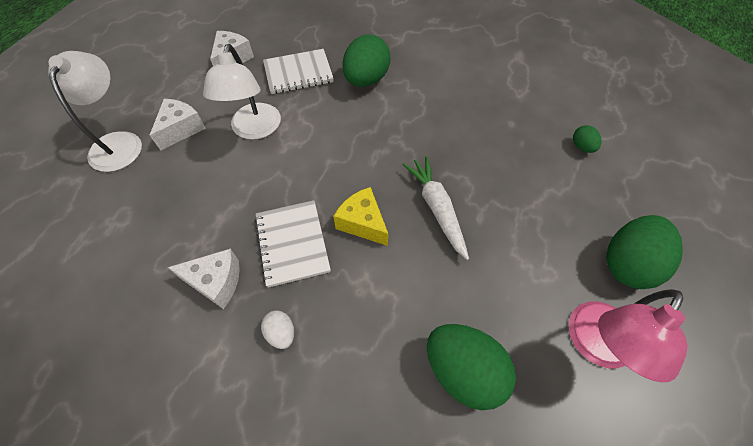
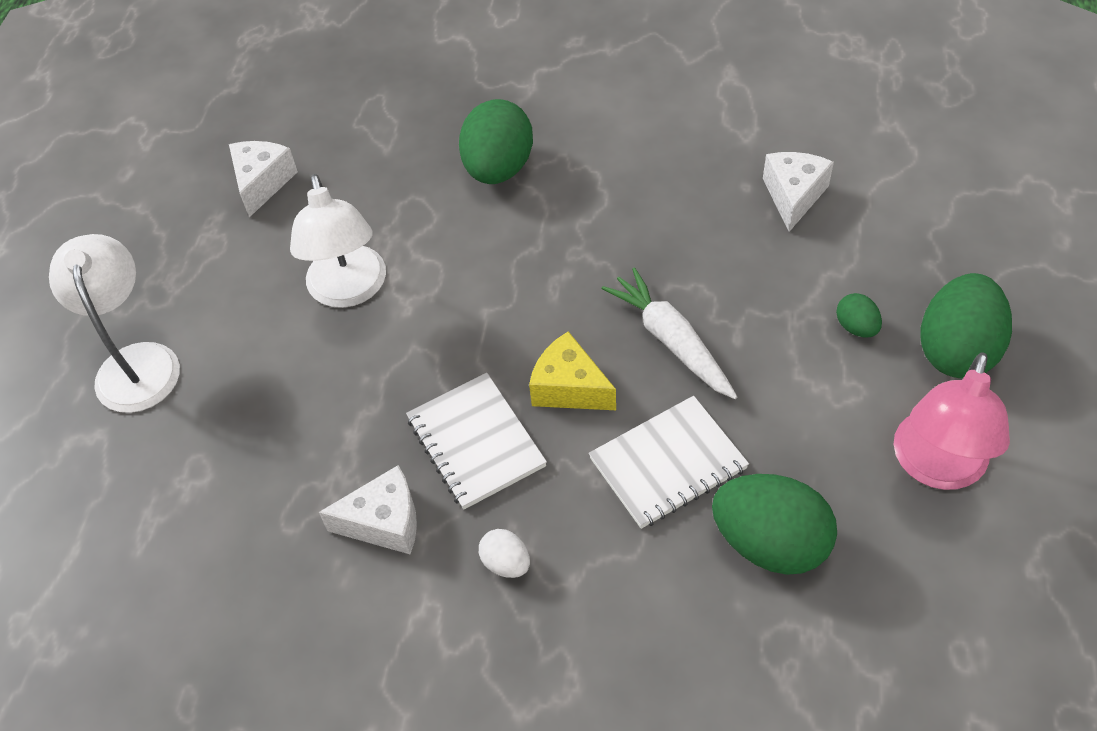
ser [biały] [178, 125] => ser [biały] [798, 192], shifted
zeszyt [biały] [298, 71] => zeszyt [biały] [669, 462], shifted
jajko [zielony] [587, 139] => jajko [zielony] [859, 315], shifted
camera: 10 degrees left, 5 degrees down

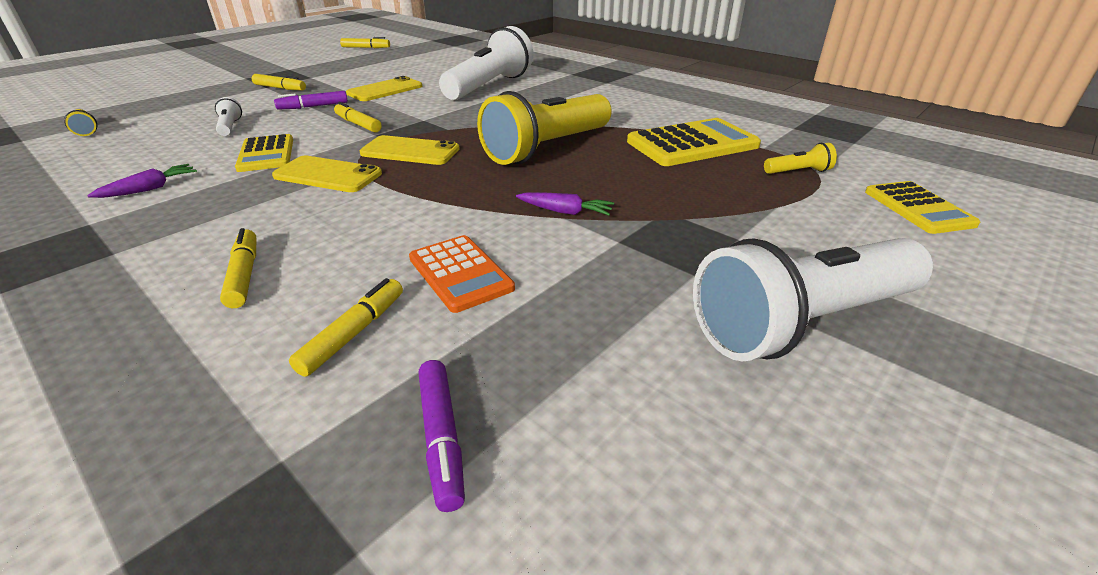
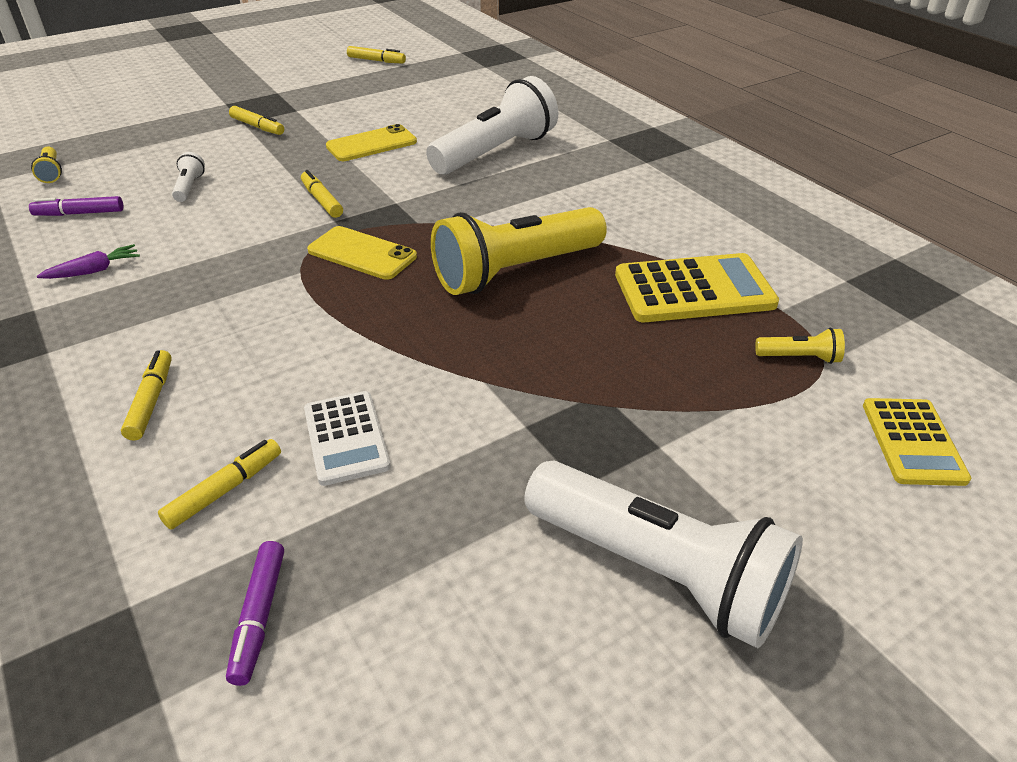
kalkulator [żółty] [264, 153] => nothing
telefon [żółty] [327, 174] => nothing
marchewka [fioletowy] [565, 204] => nothing
flamaster [fioletowy] [311, 100] => flamaster [fioletowy] [76, 206], shifted
kalkulator [pomarańczowy] [462, 274] => kalkulator [biały] [347, 438]
latarka [biały] [813, 299] => latarka [biały] [663, 554], 135 degrees counterclockwise
camera: 15 degrees right, 5 degrees up

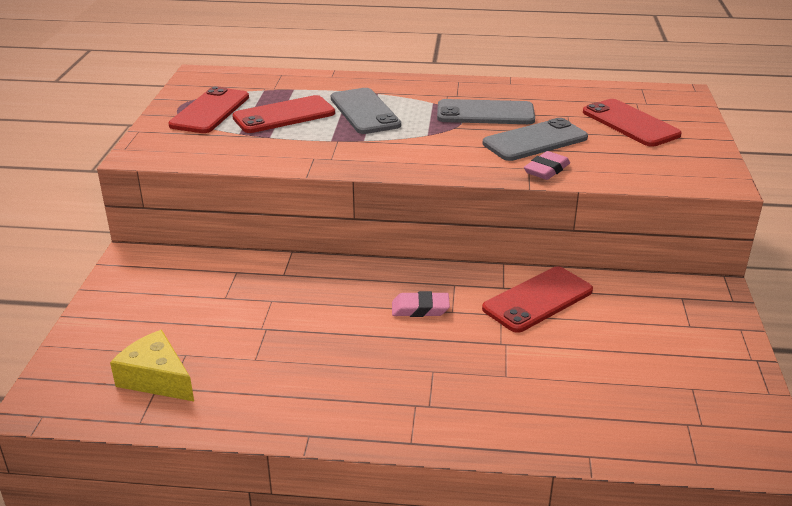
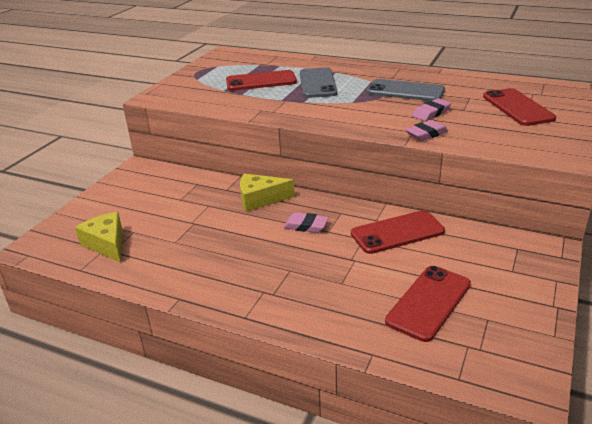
nothing => ser [żółty] [267, 193]
telefon [czerwony] [208, 109] => telefon [czerwony] [428, 304], shifted
telefon [szary] [535, 139] => gumka do mazania [różowy] [431, 109]
camera: 20 degrees right, 0 degrees up

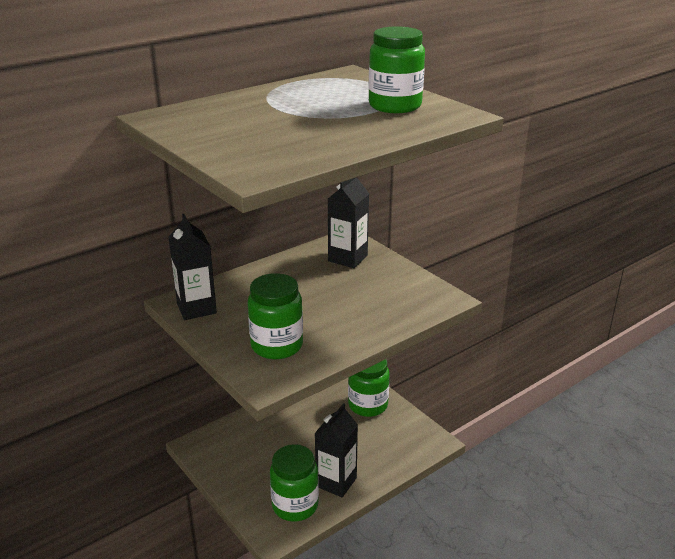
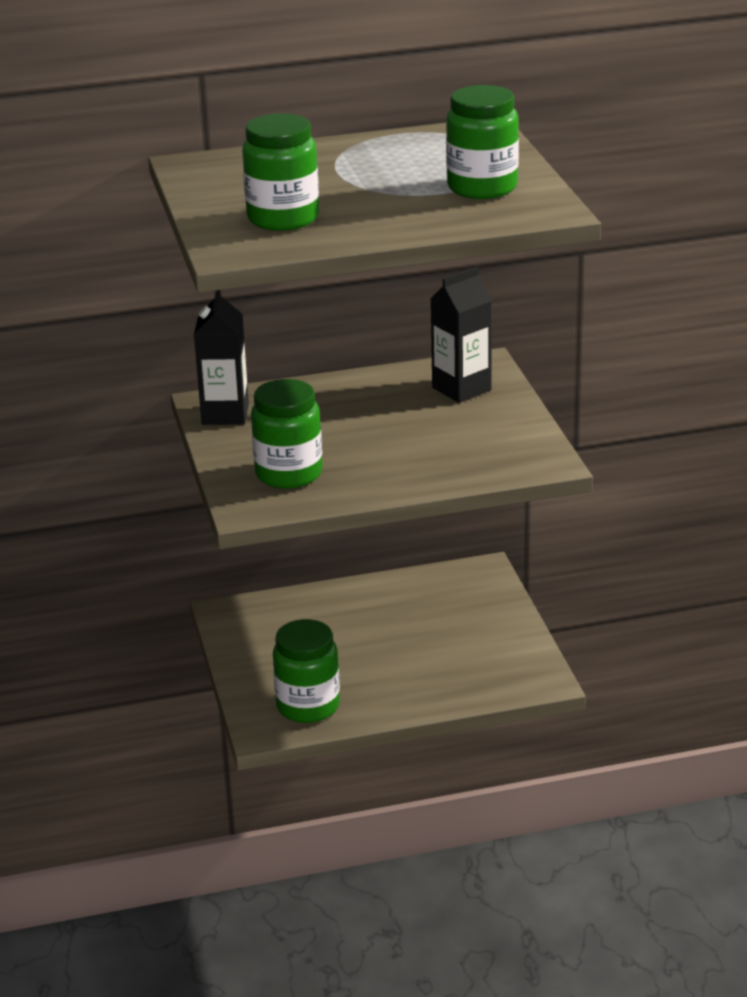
karton mleka [czarny] [336, 450] => nothing
słoik [zielony] [368, 388] => słoik [zielony] [280, 172], shifted
camera: 25 degrees right, 0 degrees up

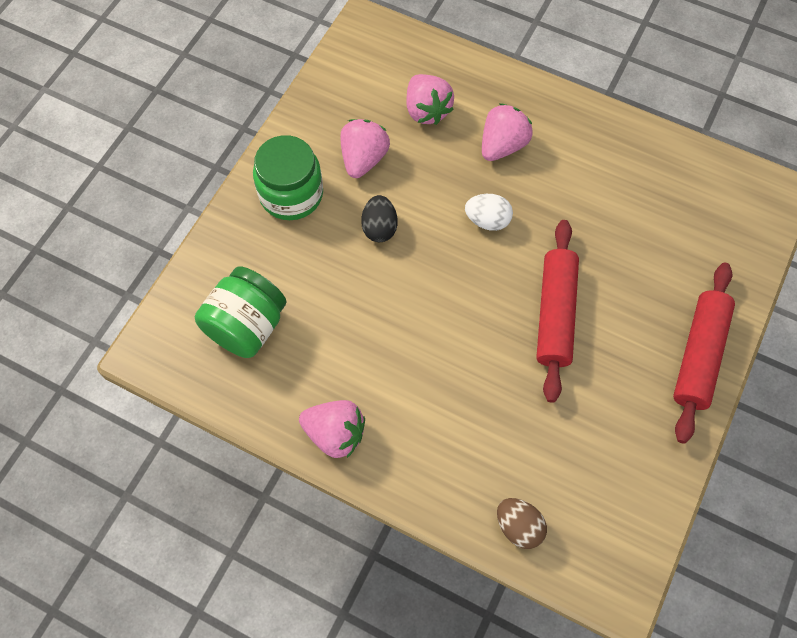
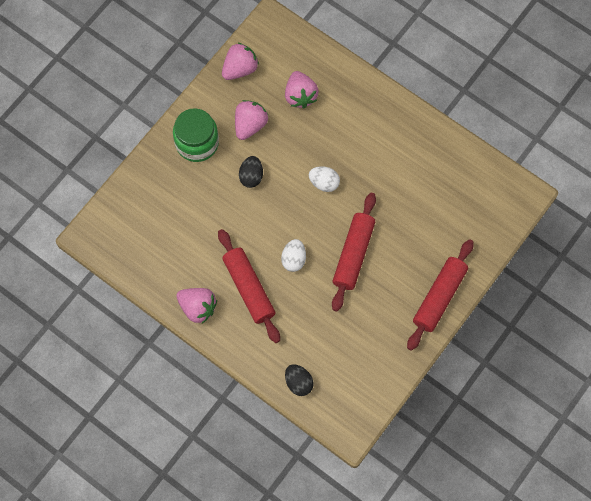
słoik [zielony] [241, 312] => nothing
nothing => wałek do ciasta [czerwony] [249, 286]
nothing => jajko [biały] [293, 255]
truskawka [różowy] [507, 132] => truskawka [różowy] [240, 61], shifted
jajko [brązowy] [522, 523] => jajko [czarny] [299, 380]
camera: 10 degrees right, 5 degrees up

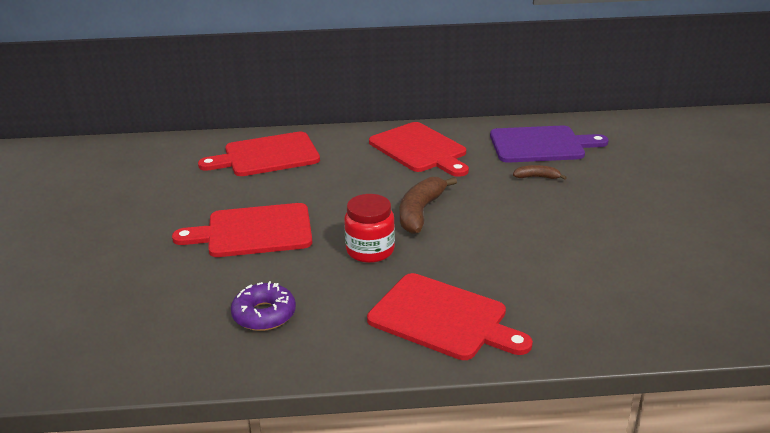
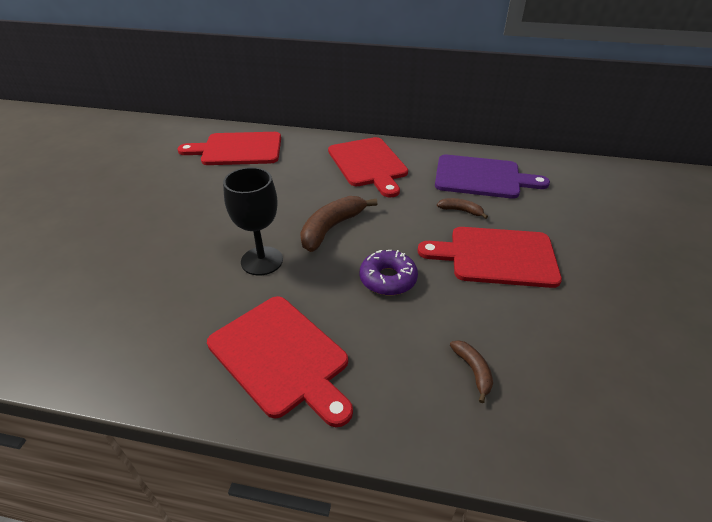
nothing => banan [brązowy] [471, 371]
deska do krojenia [czerwony] [242, 230] => deska do krojenia [czerwony] [490, 257], shifted
donut [fioletowy] [263, 306] => donut [fioletowy] [389, 272], shifted
słoik [czerwony] [369, 228] => kielich [czarny] [253, 221]
camera: 15 degrees right, 10 degrees up

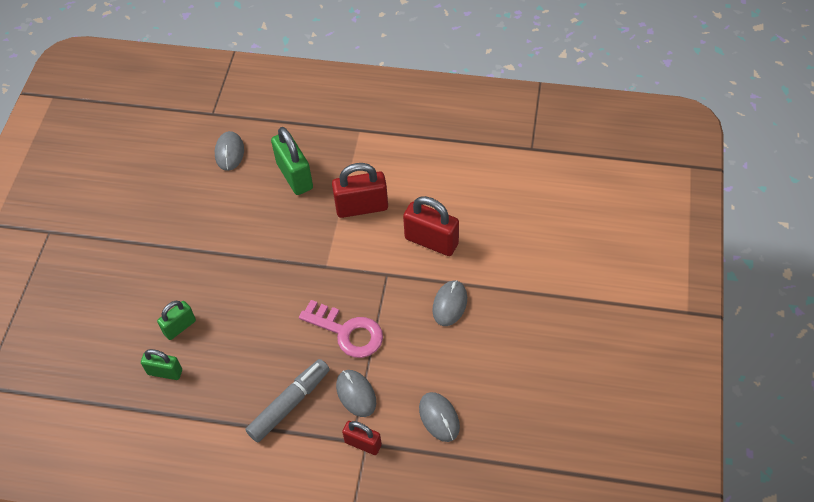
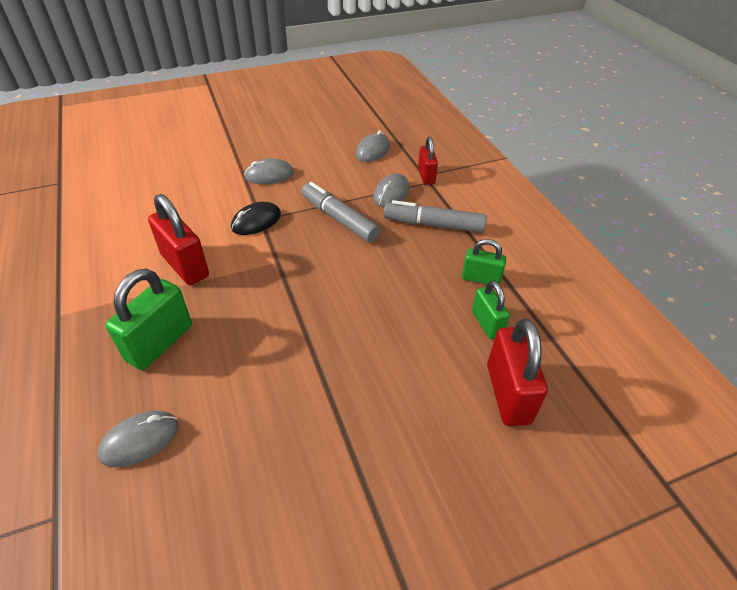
nothing => myszka [czarny] [256, 218]
kłódka [zielony] [176, 320] => kłódka [zielony] [484, 262], shifted
kłódka [czerwony] [431, 226] => kłódka [czerwony] [517, 372], shifted
klucz [różowy] [341, 329] => flamaster [szary] [341, 212]
camera: 125 degrees left, 10 degrees down

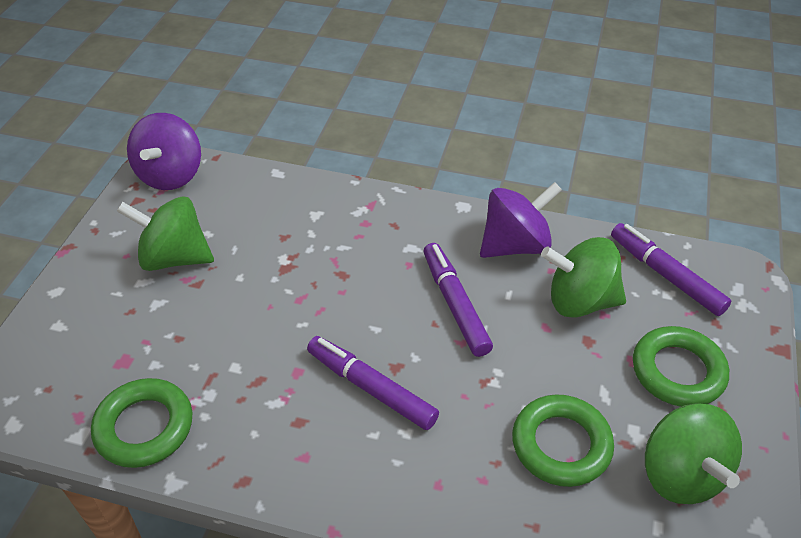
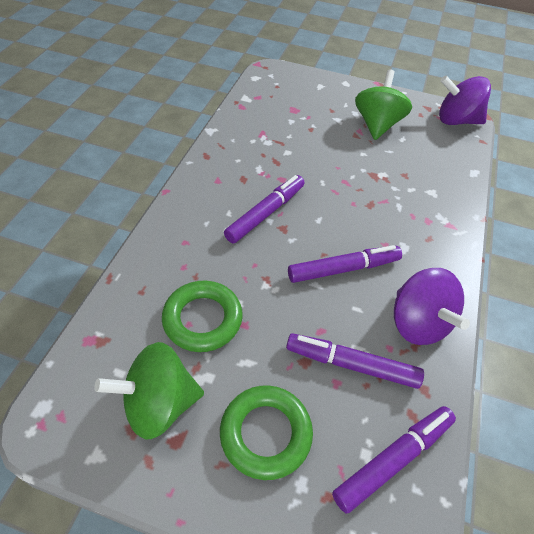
pierścień [zielony] [141, 423] => nothing
bączek [zielony] [583, 277] => flamaster [fioletowy] [355, 361]
camera: 90 degrees right, 5 degrees up

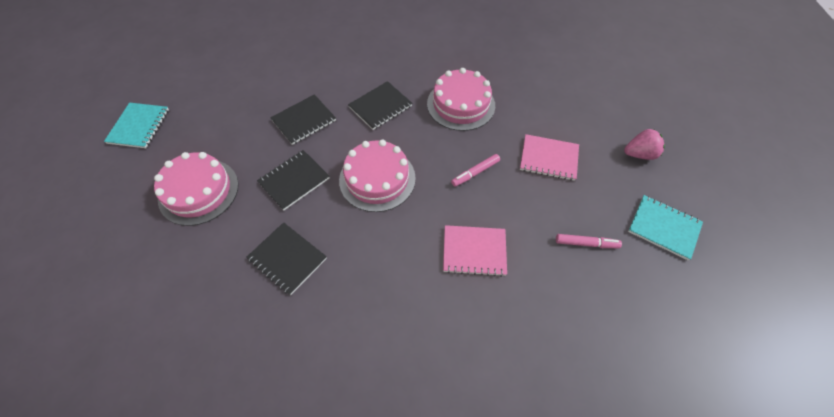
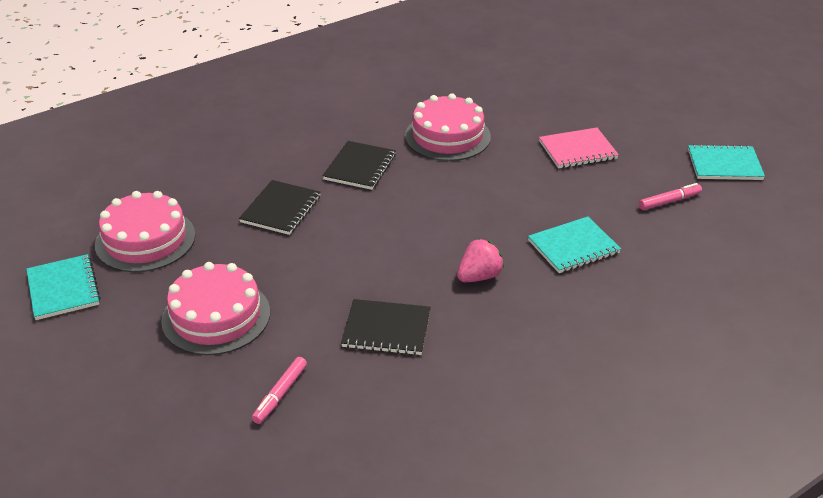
zeszyt [czarny] [293, 180] => nothing
tort [różowy] [377, 175] => tort [różowy] [145, 231], shifted
flamaster [różowy] [475, 170] => flamaster [różowy] [279, 390], shifted
truskawka [różowy] [644, 144] => truskawka [różowy] [480, 260], shifted
zeszyt [różowy] [475, 251] => zeszyt [turkusowy] [574, 245]
camera: 30 degrees left, 20 degrees down

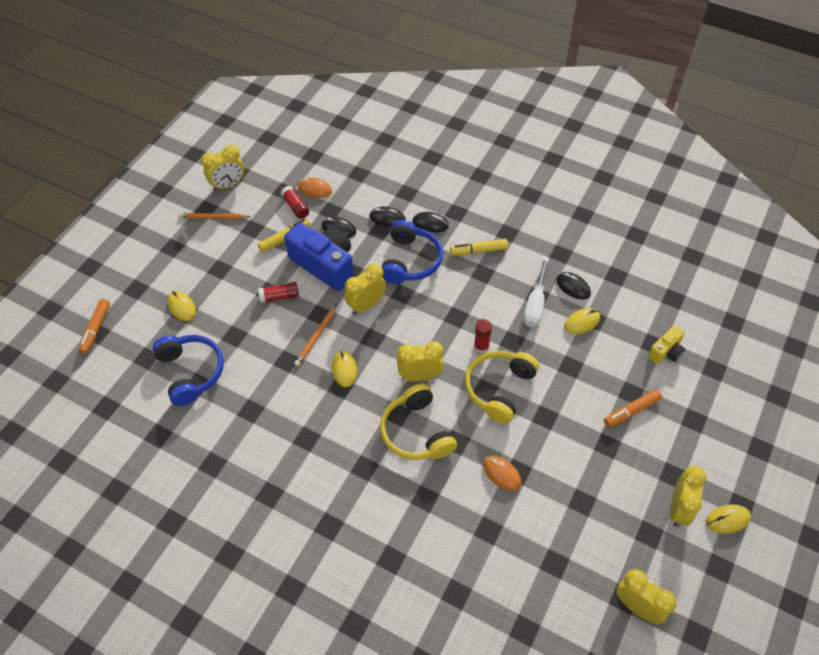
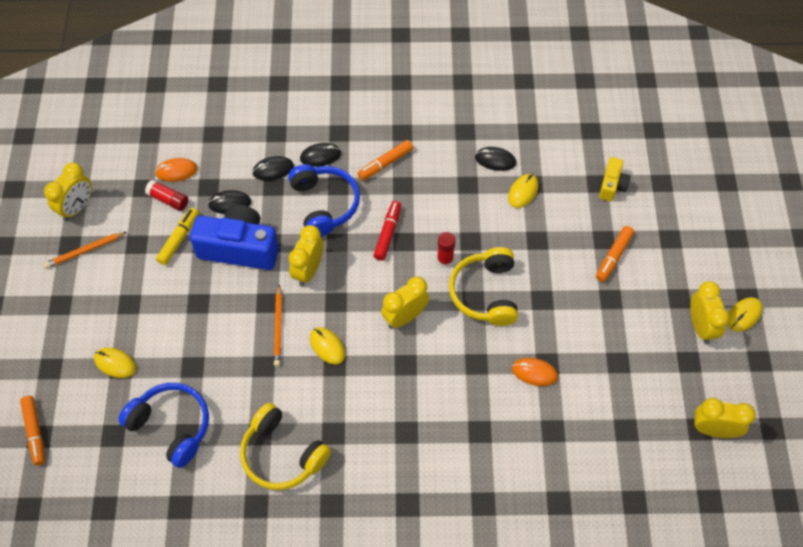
klej w sztyfcie [czerwony] [278, 292] => nothing
śrubokręt [biały] [536, 292] => nothing
nothing => flamaster [czerwony] [387, 231]
słuchawki [żółty] [418, 421] => słuchawki [żółty] [285, 446], shifted
flamaster [żółty] [479, 247] => flamaster [pomarańczowy] [385, 160]
camera: 30 degrees left, 5 degrees up

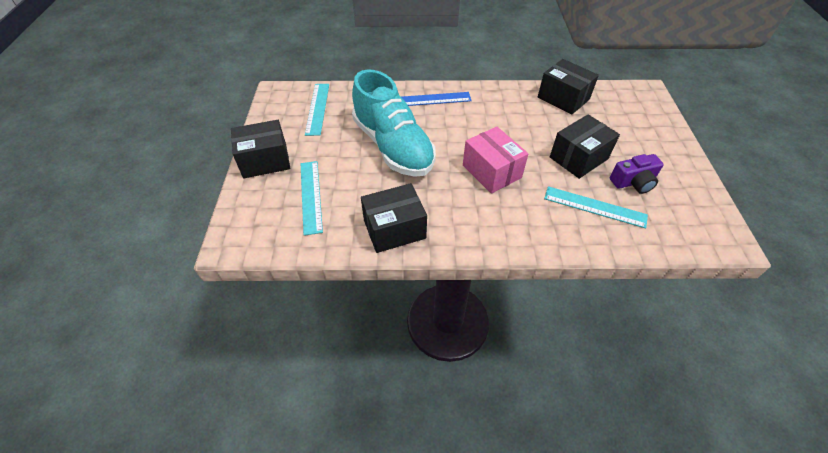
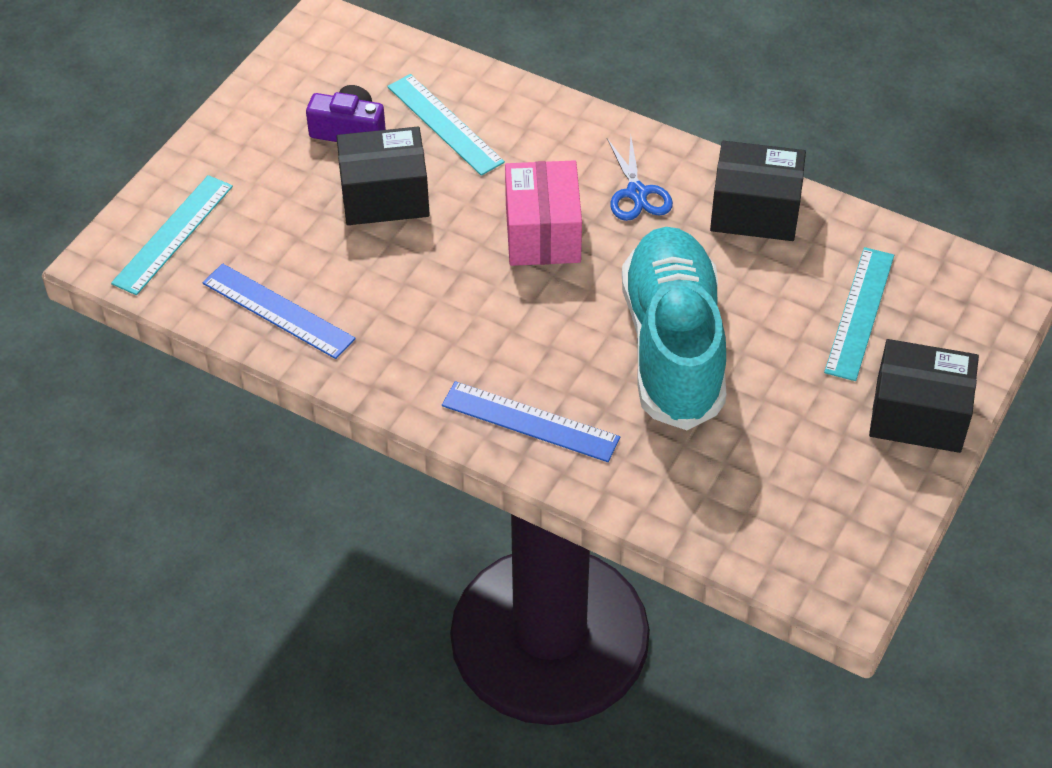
nothing => nożyczki [niebieski] [640, 178]
linijka [turkusowy] [317, 110] => linijka [turkusowy] [172, 235], shifted
pudełko [czarny] [568, 87] => linijka [niebieski] [279, 311]
camera: 150 degrees left, 0 degrees up

